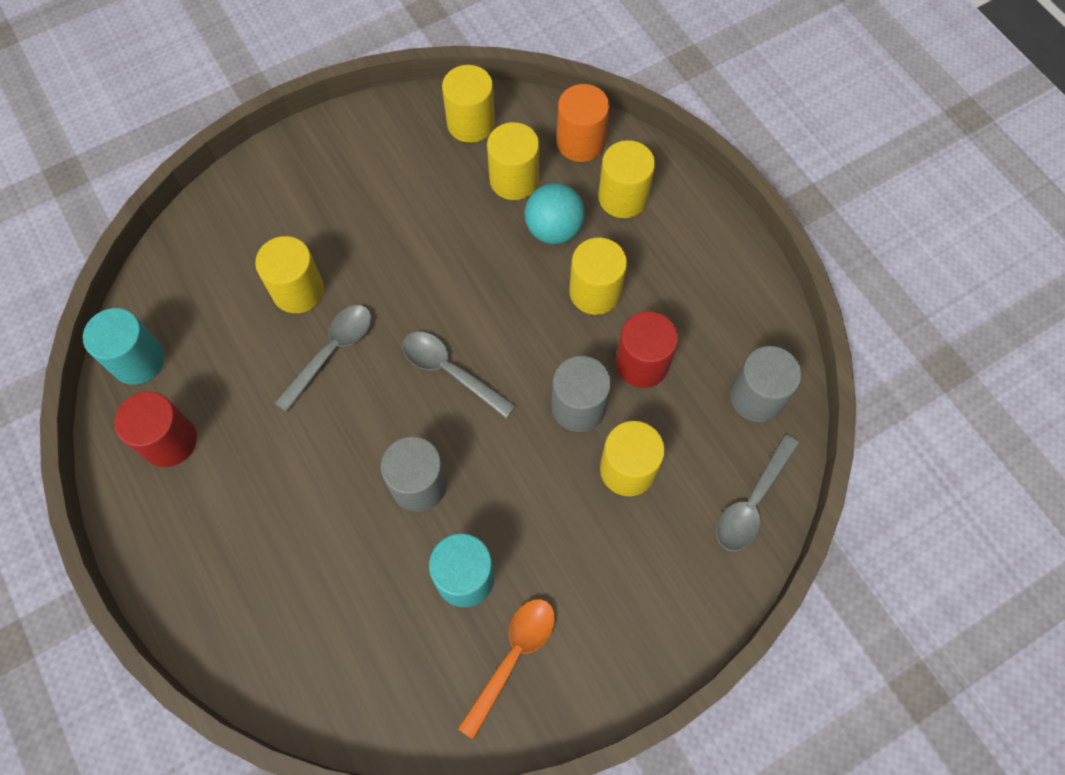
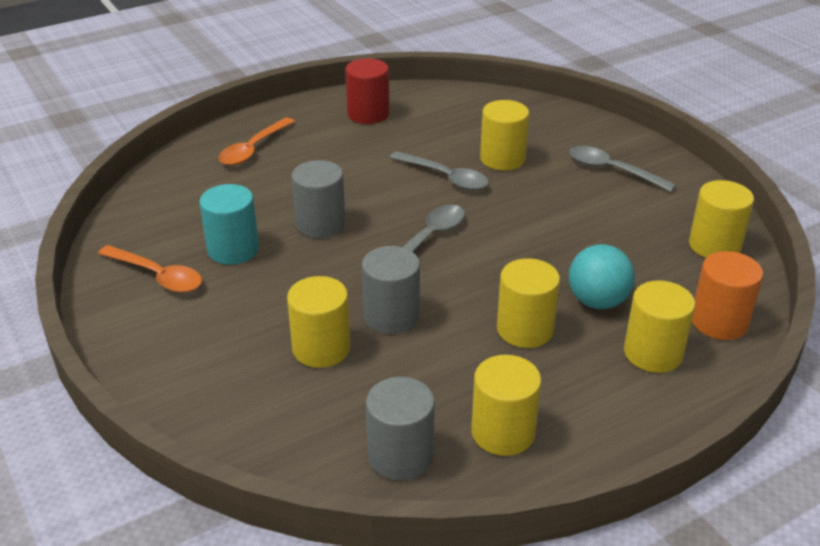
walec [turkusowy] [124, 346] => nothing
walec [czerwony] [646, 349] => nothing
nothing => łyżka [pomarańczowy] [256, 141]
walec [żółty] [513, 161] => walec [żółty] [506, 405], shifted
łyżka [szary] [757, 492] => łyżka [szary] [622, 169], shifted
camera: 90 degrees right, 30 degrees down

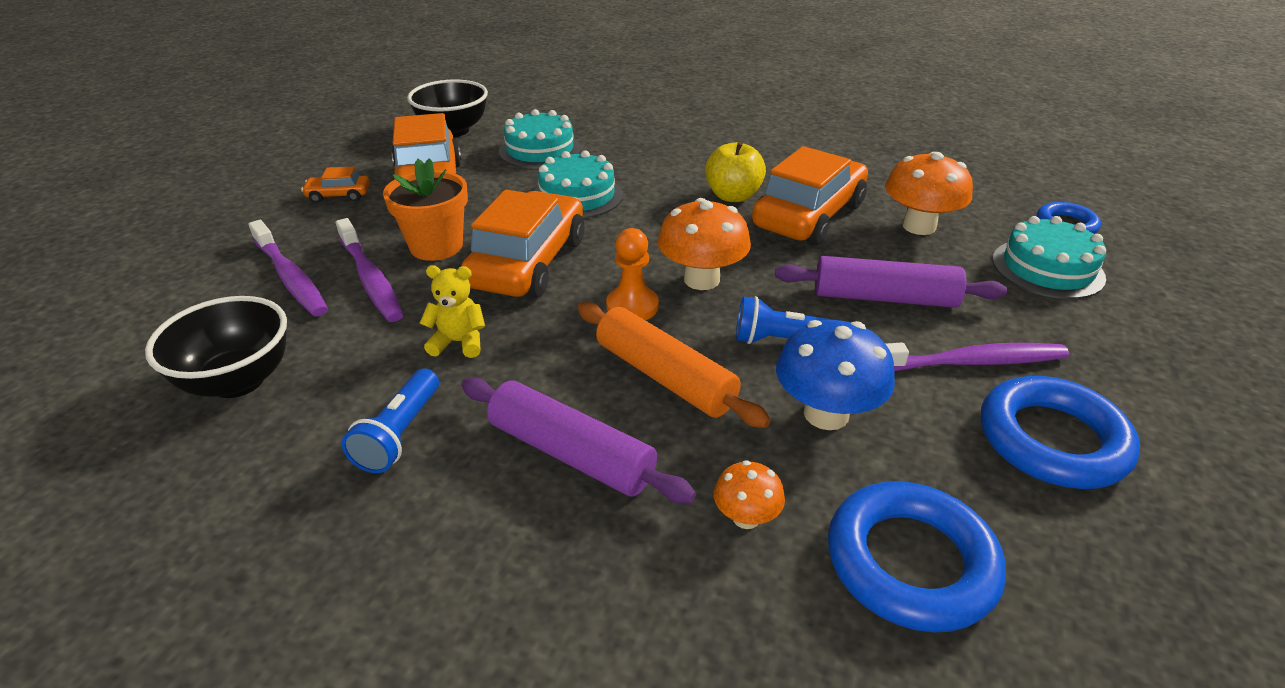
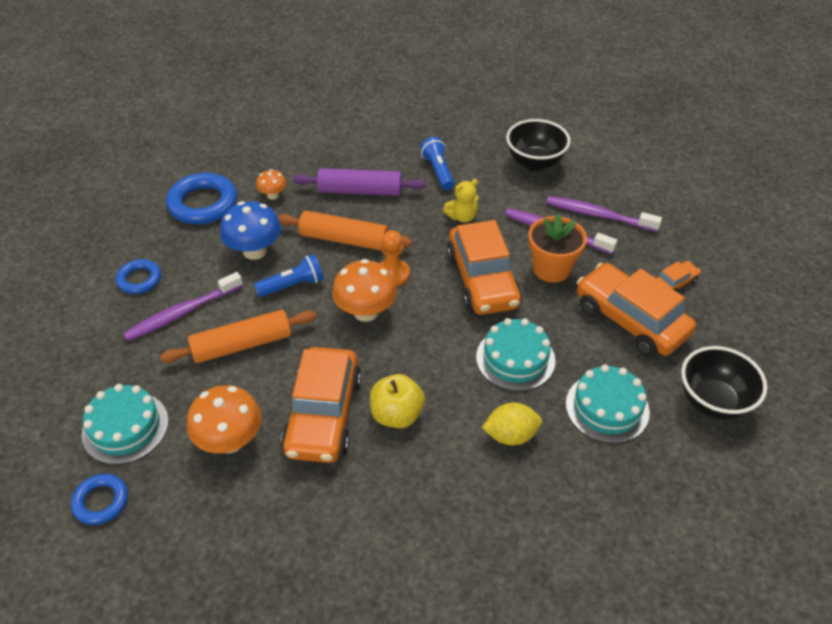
nothing => cytryna [żółty] [512, 424]
wałek do ciasta [fioletowy] [891, 282] => wałek do ciasta [pomarańczowy] [238, 336]
pierścień [niebieski] [1060, 432] => pierścień [niebieski] [138, 276], x0.58
camera: 150 degrees right, 10 degrees up

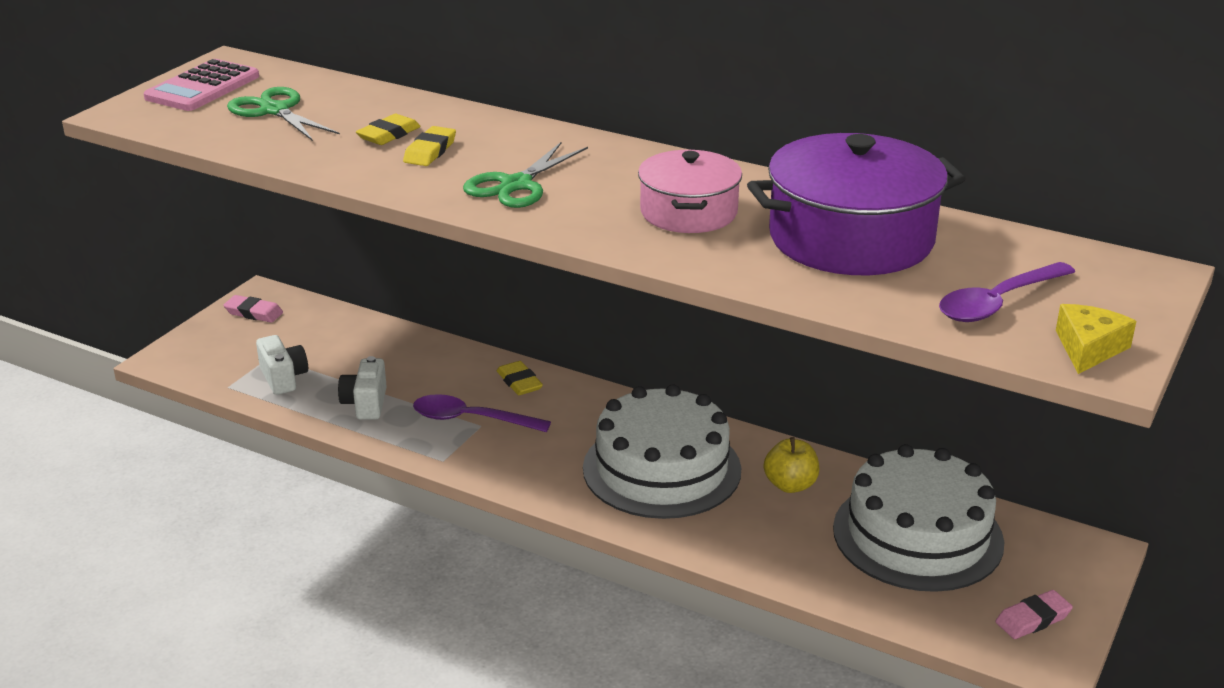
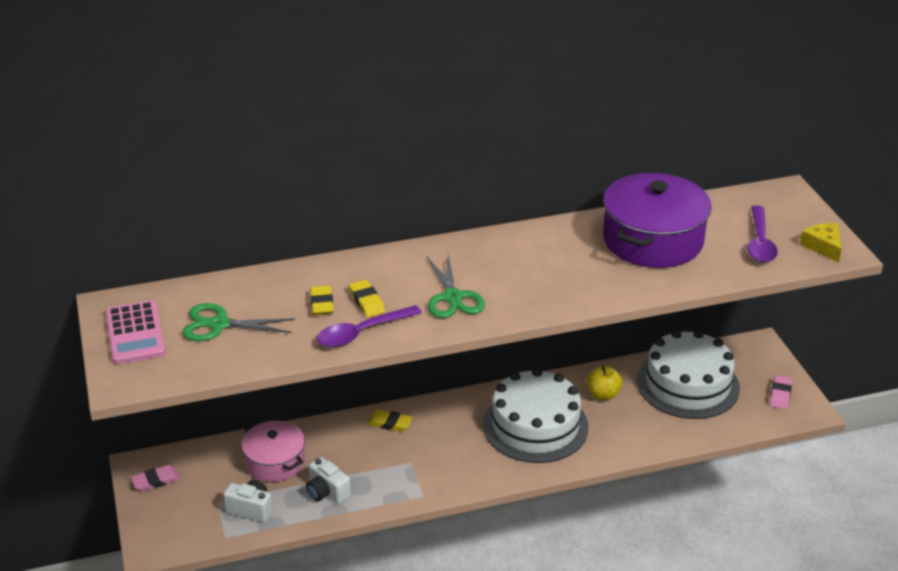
łyżka [fioletowy] [482, 413] => łyżka [fioletowy] [369, 326], shifted
garnek [różowy] [690, 191] => garnek [różowy] [273, 451], shifted
camera: 45 degrees left, 5 degrees up

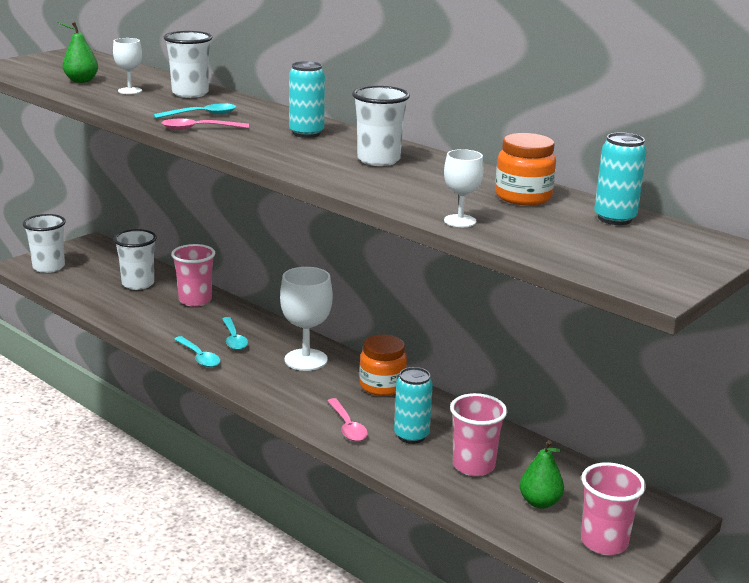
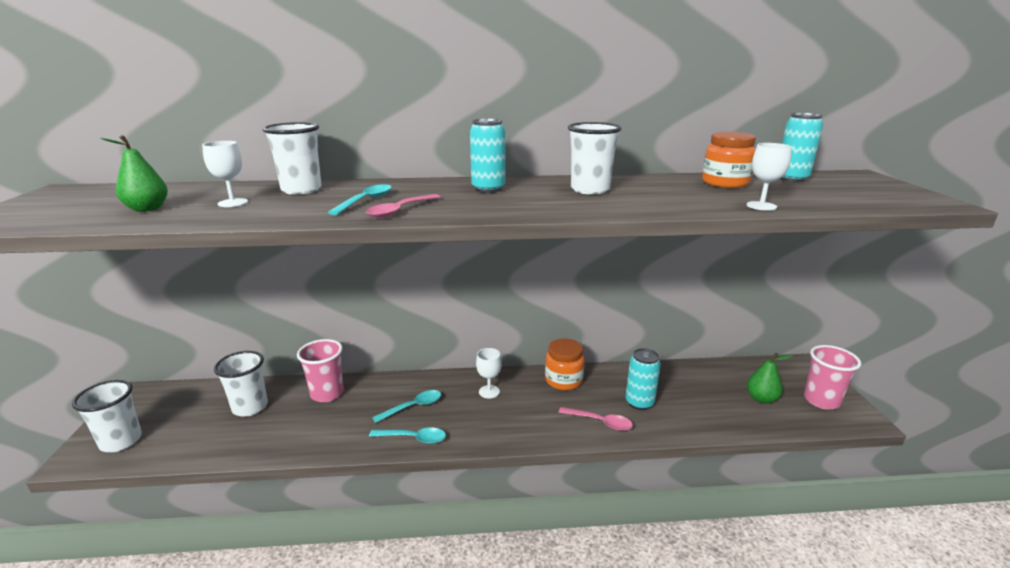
szklanka [różowy] [478, 434] => nothing
łyżka [turkusowy] [235, 333] => łyżka [turkusowy] [406, 406], 60 degrees counterclockwise
kielich [biały] [306, 319] => kielich [biały] [489, 373], x0.55
camera: 45 degrees left, 0 degrees up

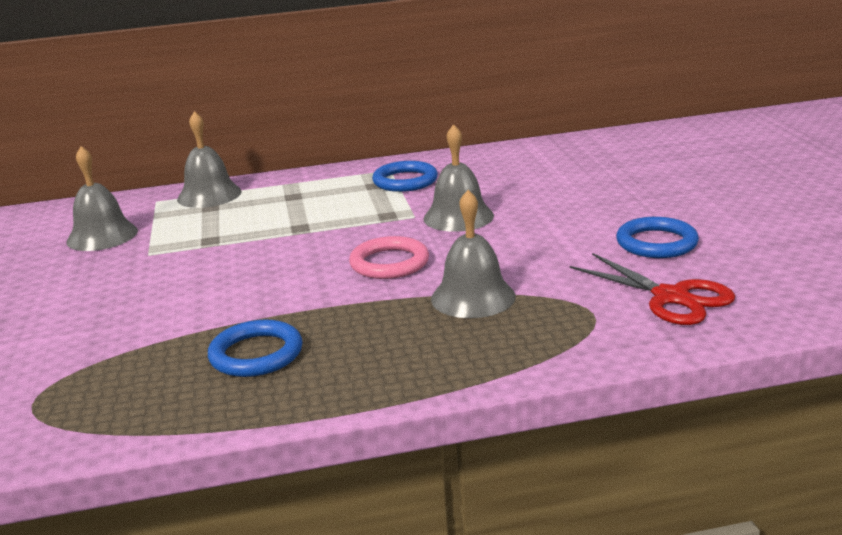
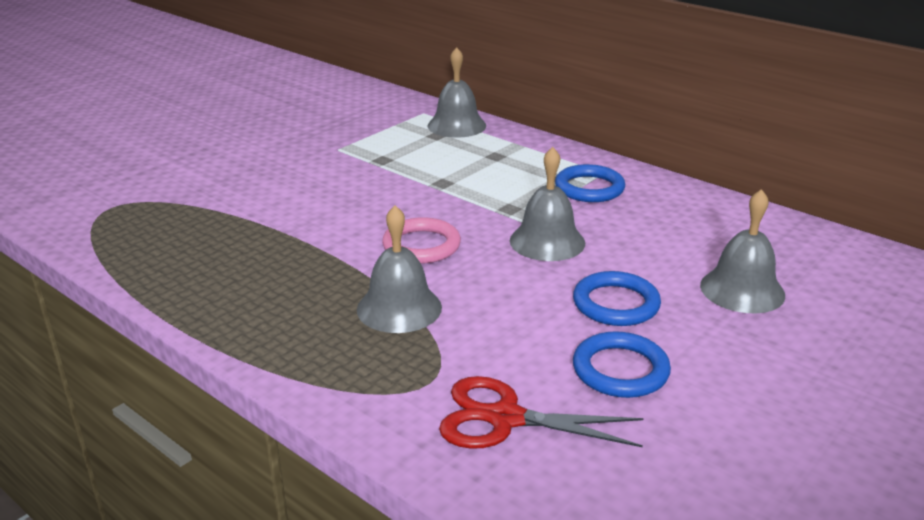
dzwonek [szary] [102, 198] => dzwonek [szary] [742, 251], shifted
pierścień [niebieski] [255, 348] => pierścień [niebieski] [617, 298], shifted
nożyczki [czerwony] [652, 289] => nożyczki [czerwony] [541, 412], 90 degrees clockwise
camera: 50 degrees right, 5 degrees up

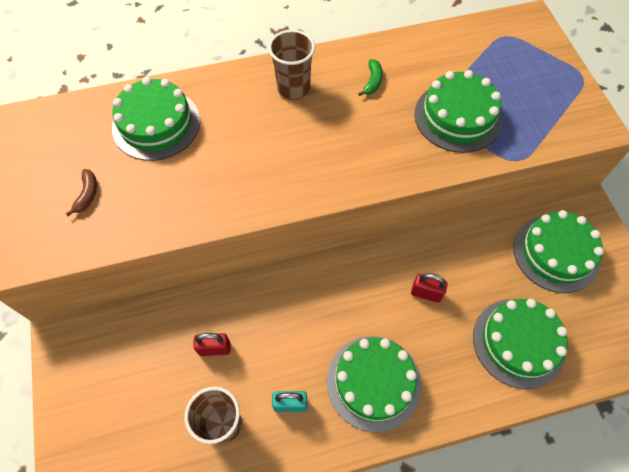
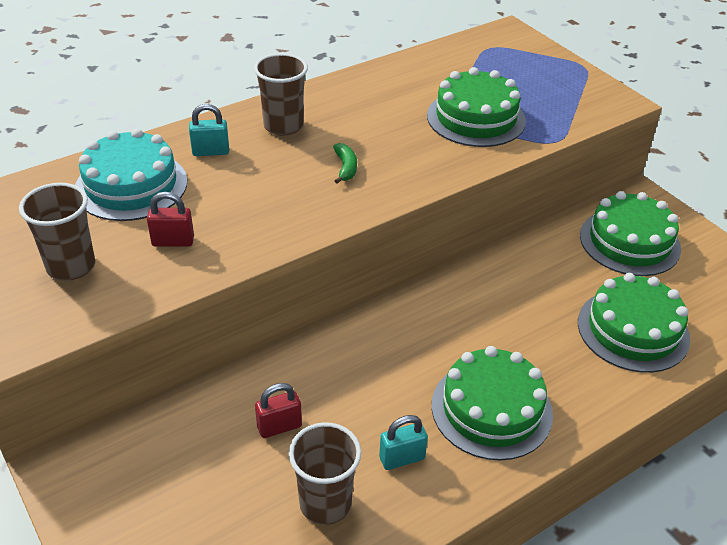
nothing => kłódka [turkusowy] [209, 130]
banan [zielony] [370, 77] => banan [zielony] [345, 163], shifted
kłódka [czerwony] [429, 288] => kłódka [czerwony] [170, 219], shifted
banan [brązowy] [81, 192] => szklanka [brązowy] [57, 232]
tort [zielony] [156, 119] => tort [turkusowy] [131, 174]
camera: 20 degrees left, 20 degrees down

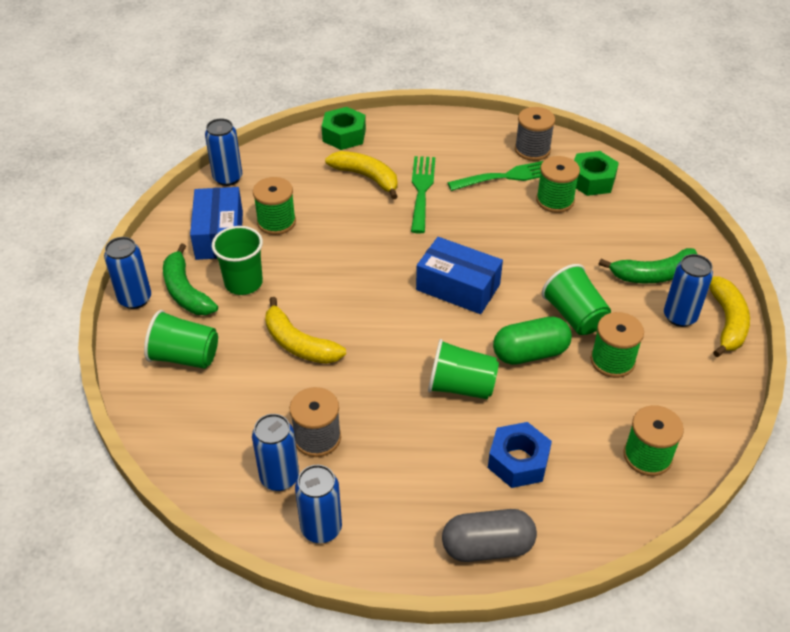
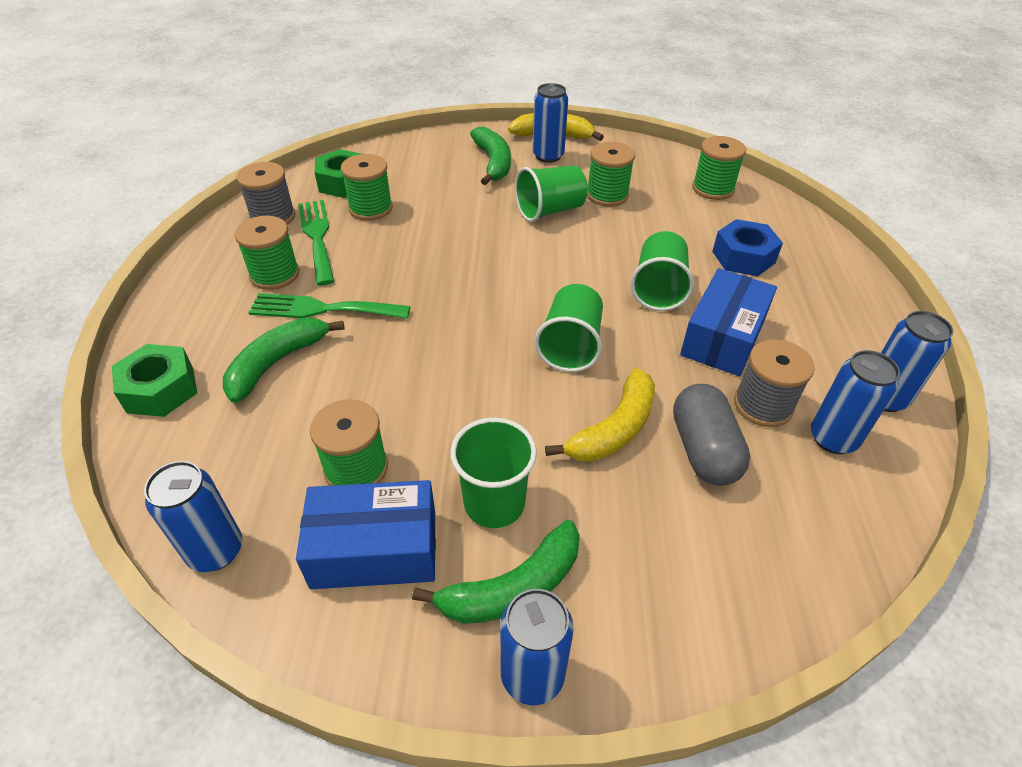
kapsułka [zielony] [532, 341] => nothing
nothing => szpulka [zielony] [267, 253]
szklanka [zielony] [181, 339] => szklanka [zielony] [568, 328], shifted
pudełko [niebieski] [459, 275] => pudełko [niebieski] [728, 322], shifted
kapsułka [szary] [489, 535] => kapsułka [szary] [711, 435], shifted
banan [żółty] [361, 175] => banan [zielony] [284, 360]
camera: 90 degrees left, 0 degrees up

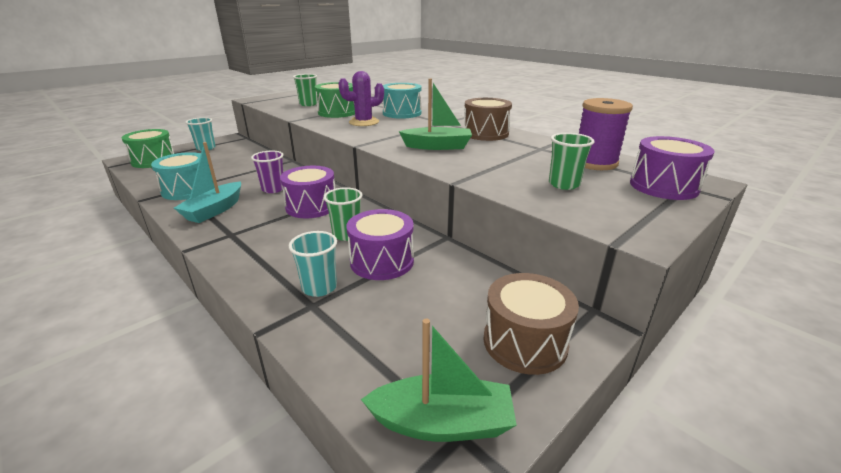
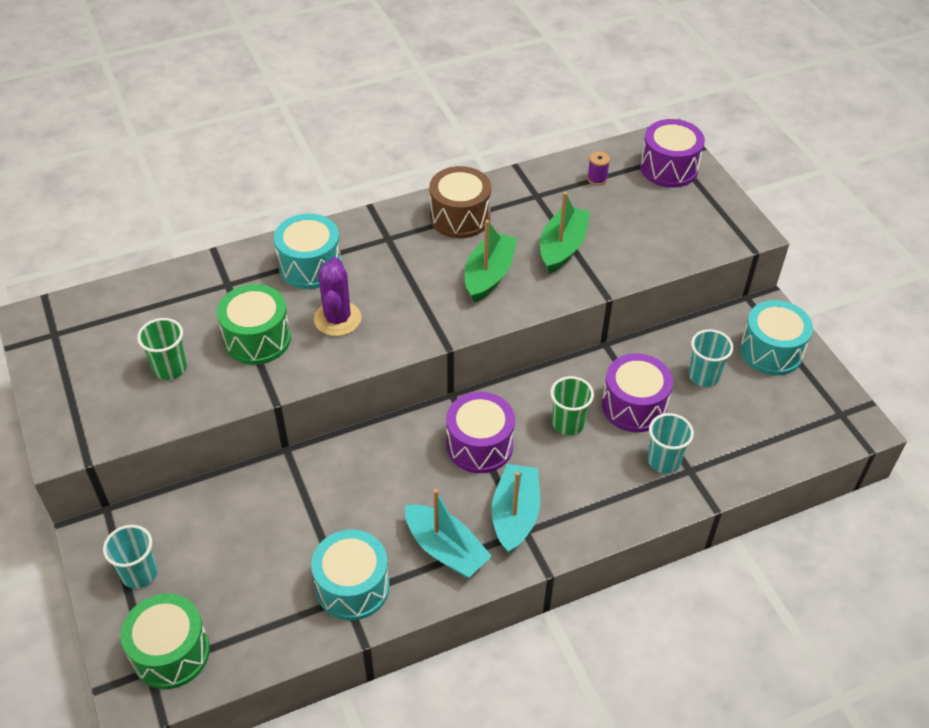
szklanka [fioletowy] [267, 172] => nothing
szklanka [zielony] [572, 161] => nothing
nothing => łódka [turkusowy] [516, 509]
nothing => szklanka [turkusowy] [711, 358]
łódka [zielony] [439, 380] => łódka [zielony] [565, 233], shifted
bęben [brązowy] [531, 324] => bęben [turkusowy] [776, 337]
szpulka [fioletowy] [605, 134] => szpulka [fioletowy] [598, 168], x0.43
camera: 70 degrees left, 20 degrees up

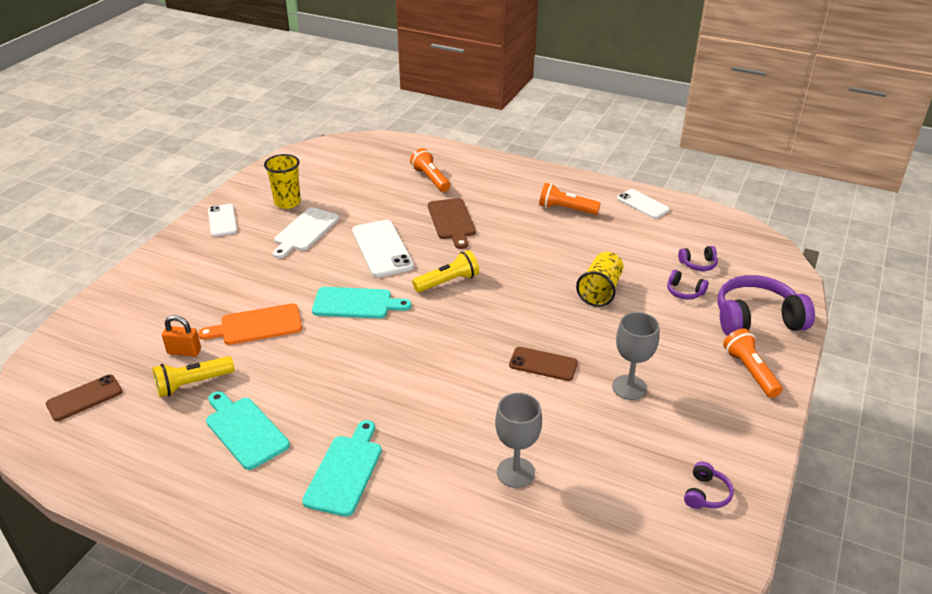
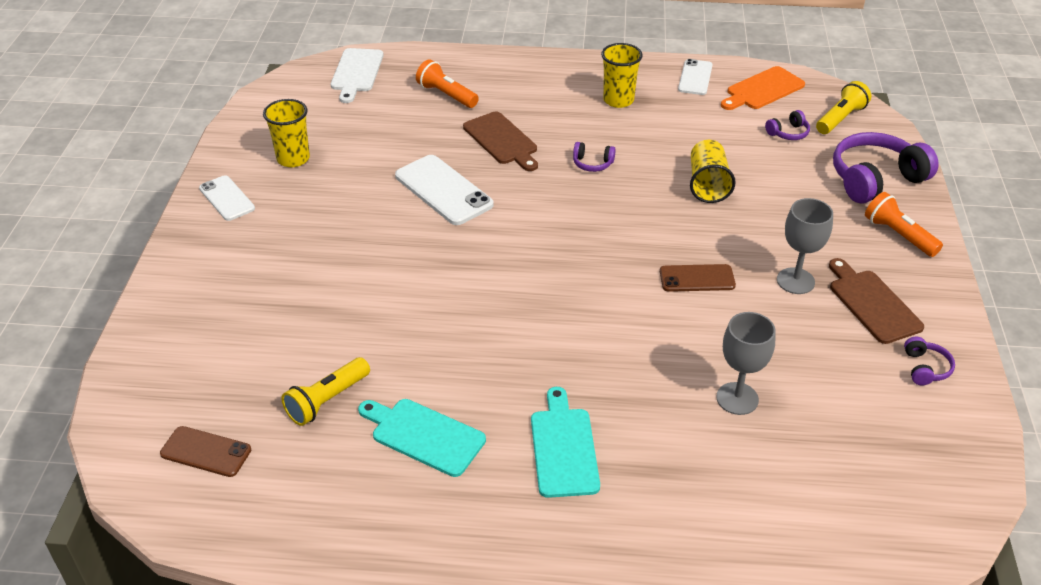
kłódka [pomarańczowy] [181, 336] => nothing
deska do krojenia [turkusowy] [362, 303] => nothing
nothing => deska do krojenia [brązowy] [876, 301]
deska do krojenia [pomarańczowy] [250, 324] => deska do krojenia [pomarańczowy] [763, 88], shifted
deska do krojenia [biały] [306, 232] => deska do krojenia [biały] [357, 75], shifted
latarka [żółty] [445, 271] => latarka [żółty] [843, 107], shifted
słuchawki [fioletowy] [688, 285] => słuchawki [fioletowy] [594, 157], shifted
latarka [pomarańczowy] [569, 199] => szklanka [żółty] [622, 75]
telefon [brązowy] [84, 398] => telefon [brązowy] [205, 451], 75 degrees clockwise
telefon [biały] [643, 204] => telefon [biały] [695, 77], 75 degrees clockwise
camera: 20 degrees left, 5 degrees up

